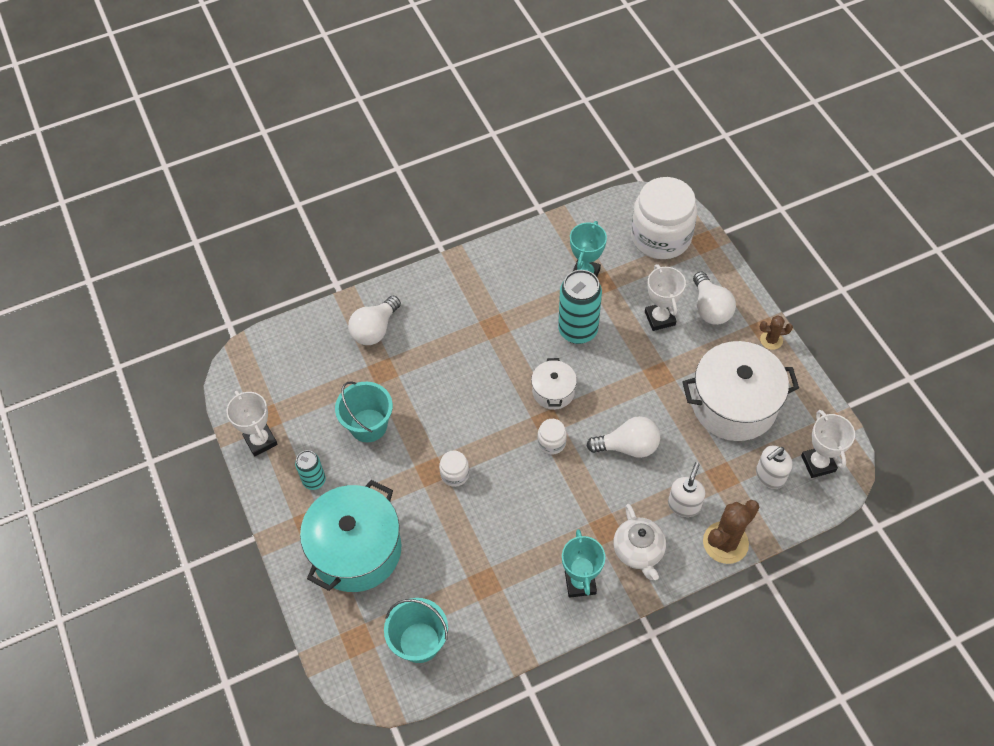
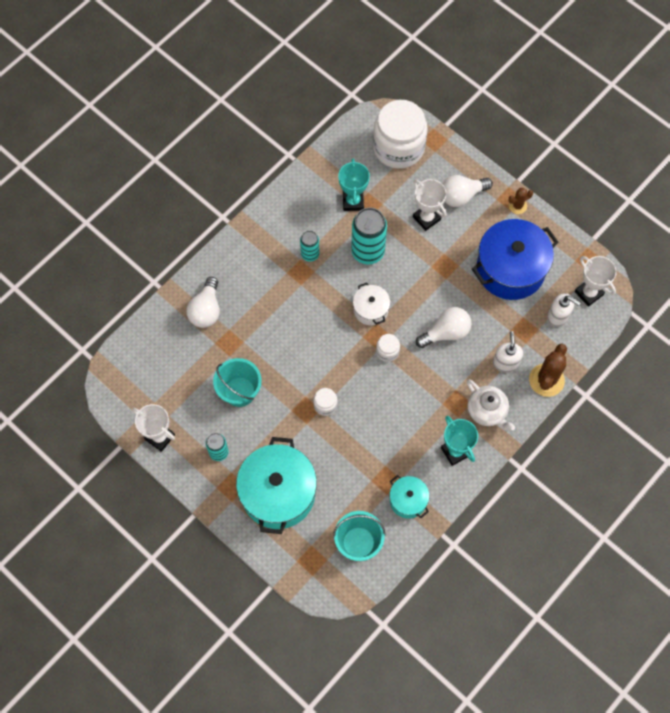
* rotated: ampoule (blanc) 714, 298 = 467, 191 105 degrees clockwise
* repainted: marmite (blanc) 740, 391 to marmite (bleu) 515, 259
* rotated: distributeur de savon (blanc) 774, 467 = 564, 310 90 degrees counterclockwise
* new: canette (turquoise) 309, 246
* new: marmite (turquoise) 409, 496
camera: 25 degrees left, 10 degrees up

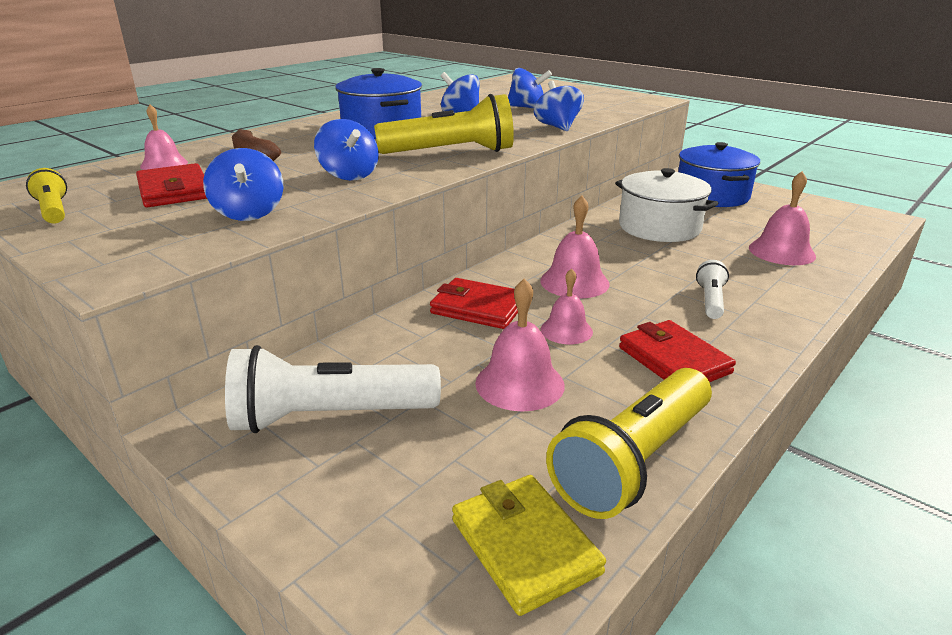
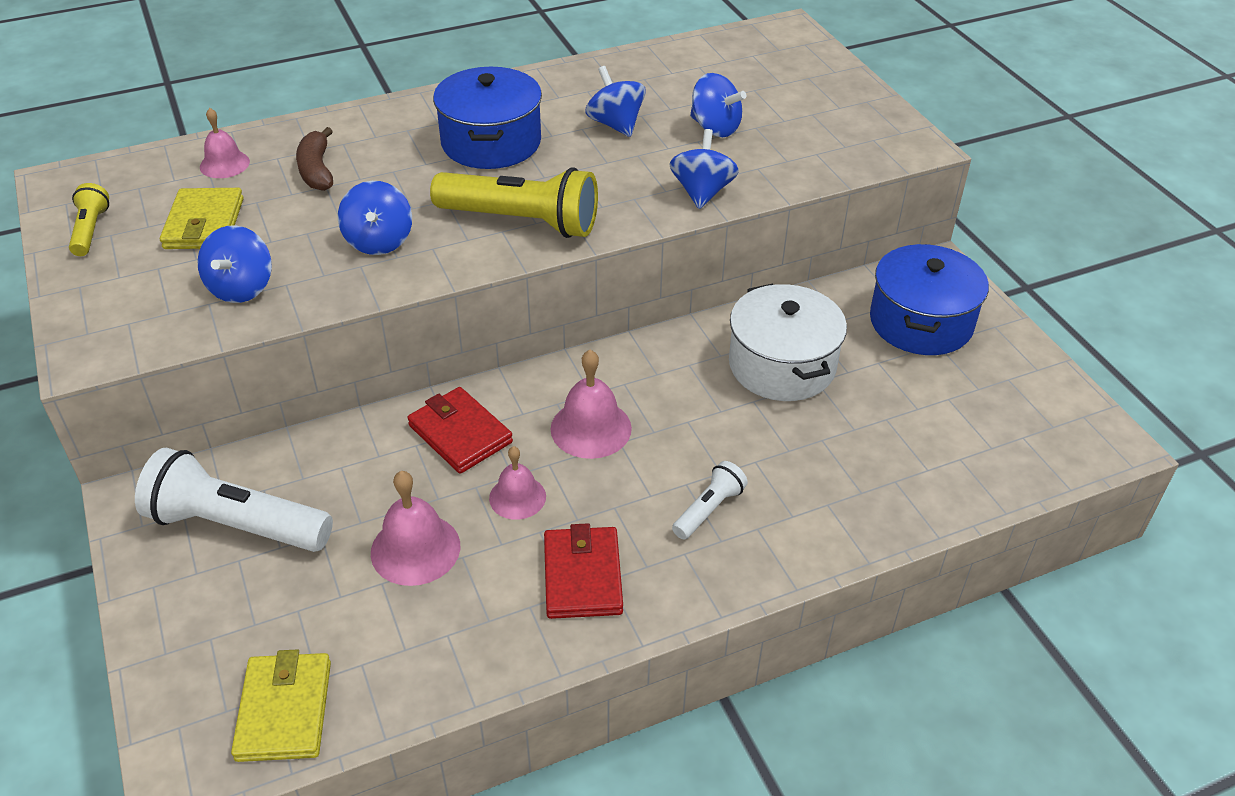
* repainted: portefeuille (rouge) 171, 185 to portefeuille (jaune) 201, 218
* gone: cloche (rose) 782, 218
* gone: lampe de poche (jaune) 629, 443
camera: 25 degrees right, 15 degrees up

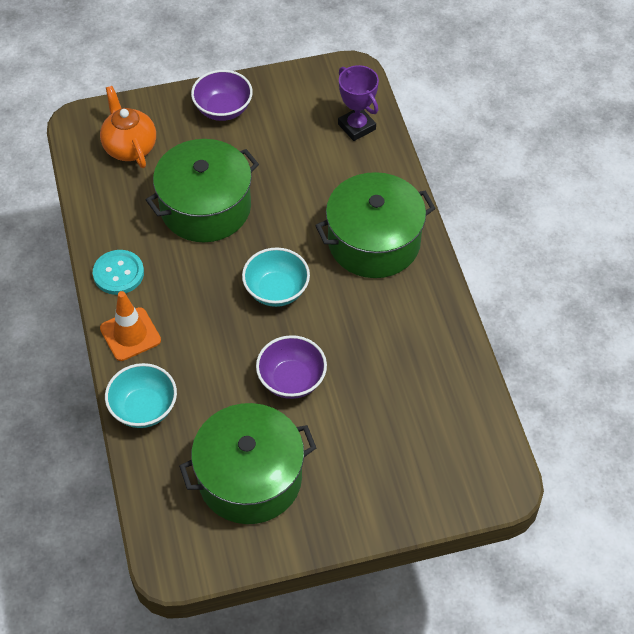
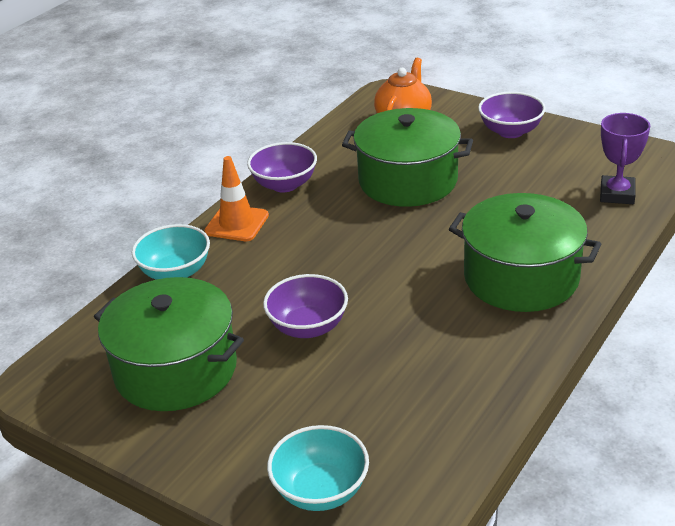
* shifted: bol (turquoise) 276, 277 to 318, 468
* swapped: bouton (turquoise) 118, 272 to bol (violet) 282, 167
camera: 50 degrees right, 20 degrees down

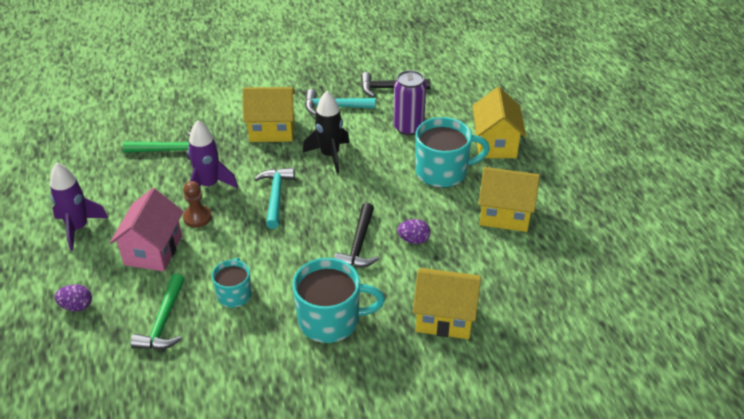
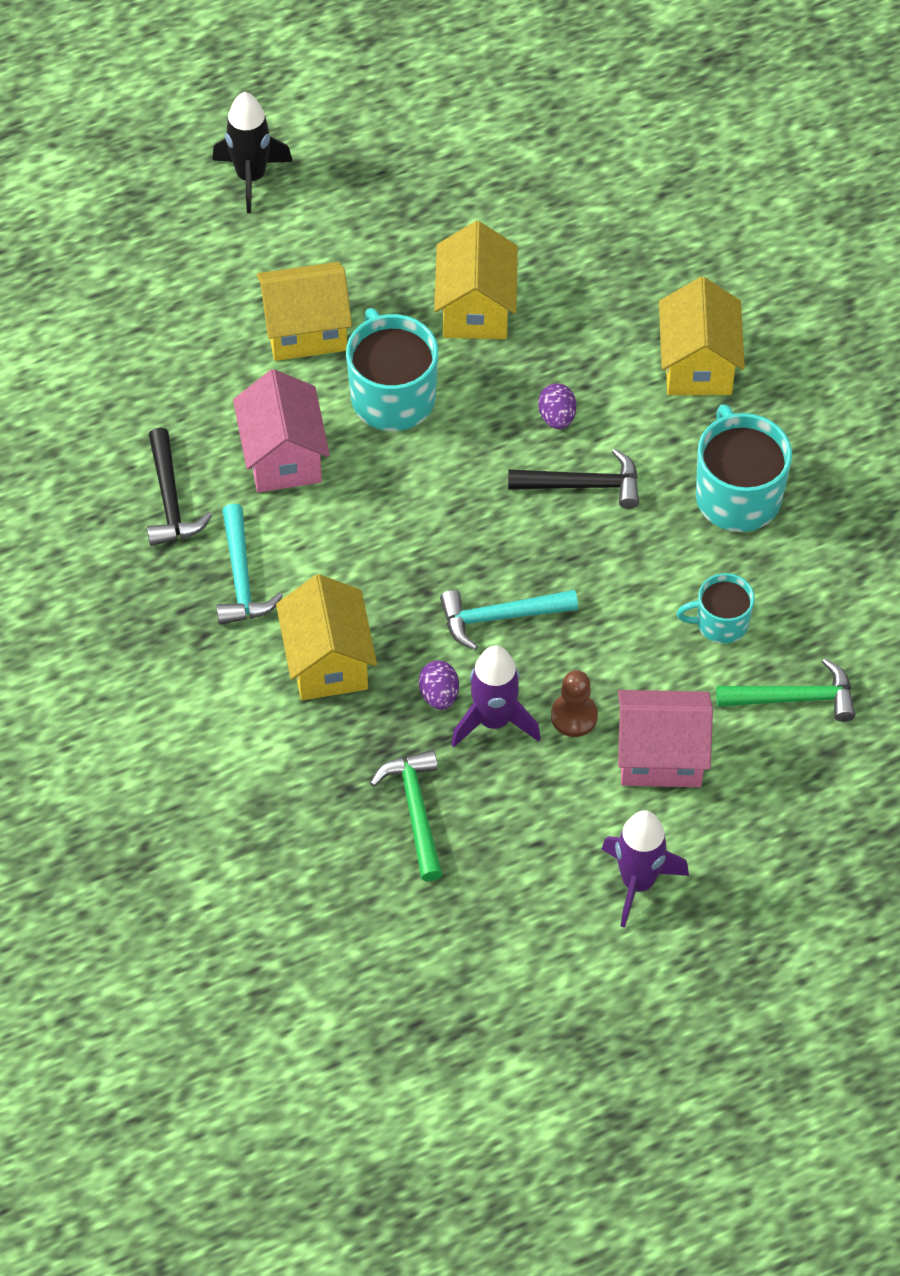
* swapped: canette (violet) 410, 102 to maison (rose) 281, 431
* shifted: fusée (noir) 326, 132 to 252, 152
* shifted: œuf (violet) 73, 298 to 439, 685
camera: 100 degrees left, 15 degrees up

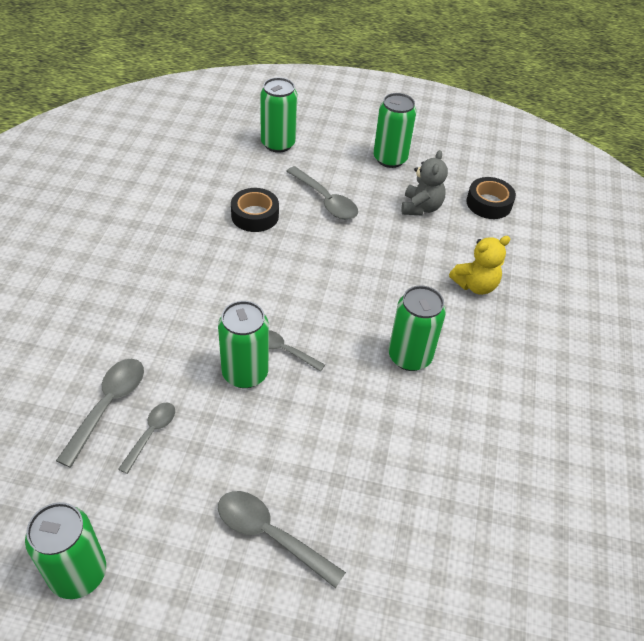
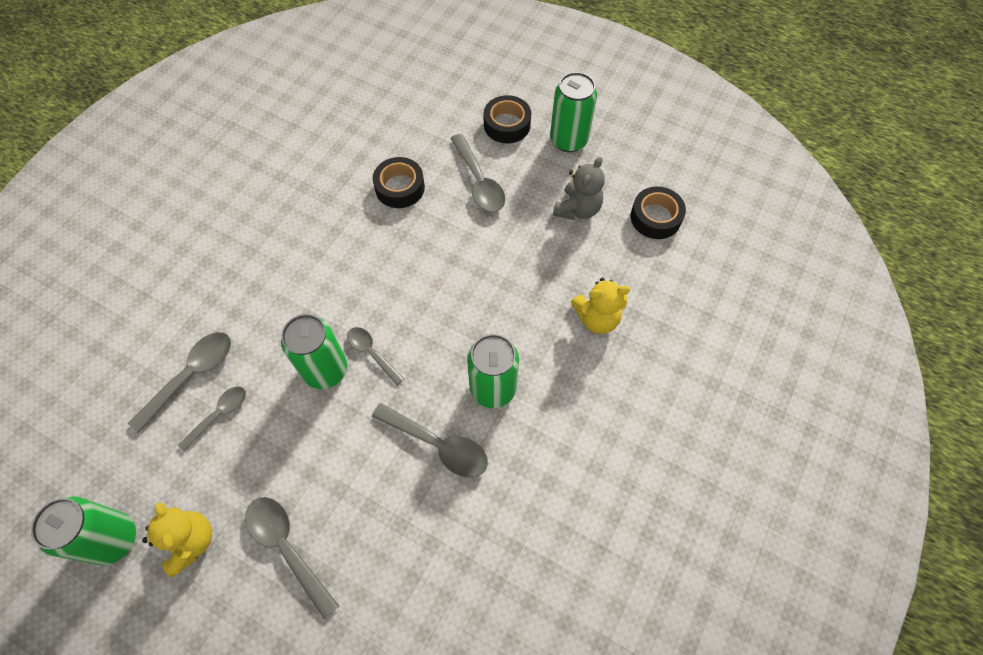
* gone: canette (vert) 278, 115
* new: ruban adhésif (noir) 507, 119
* new: cuillère (gris) 430, 440
* new: ours en peluche (jaune) 177, 539
camera: 20 degrees right, 15 degrees up

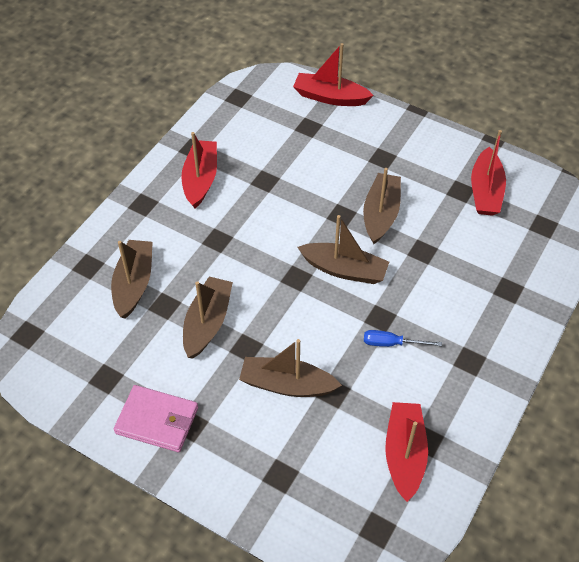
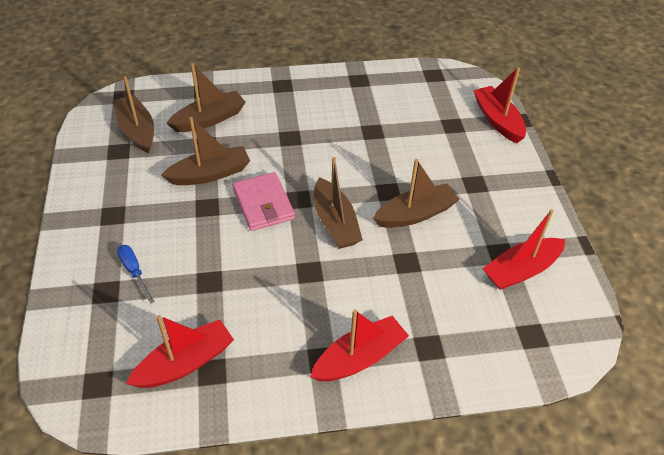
* shifted: bateau (rouge) 199, 170 to 359, 345
* shifted: tournevis (bleu) 403, 338 to 136, 274
* shifted: bateau (marron) 290, 368 to 133, 114
* shifted: portefeuille (rose) 156, 418 to 264, 201
camera: 50 degrees right, 5 degrees down

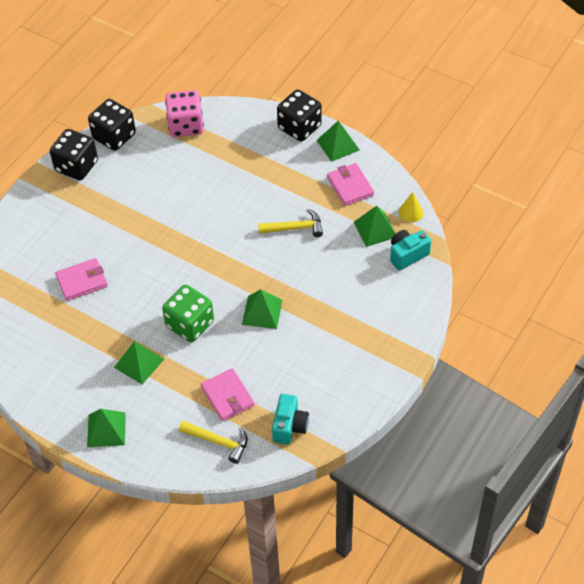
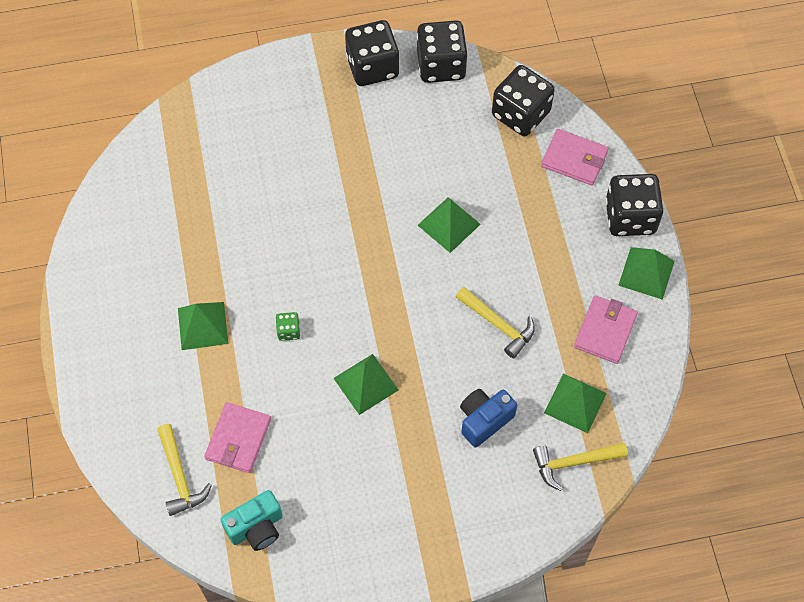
* repainted: dé (rose) 184, 113 to dé (noir) 523, 100
* gone: cône (jaune) 411, 207
* swapped: appareil photo (turquoise) 410, 250 to marteau (jaune) 580, 467
* shifted: portefeuille (rose) 81, 279 to 575, 157
* scaled: dé (vert) 188, 313 = 288, 326 x0.45
* shifted: pyramide (vert) 106, 428 to 449, 225
* new: appareil photo (bleu) 488, 418
camera: 45 degrees right, 10 degrees up

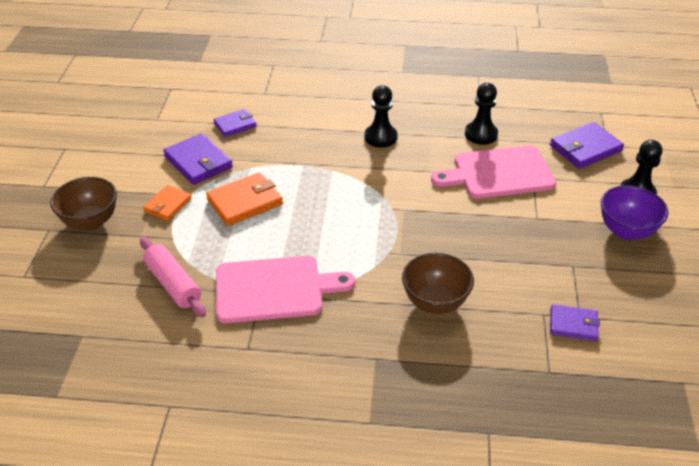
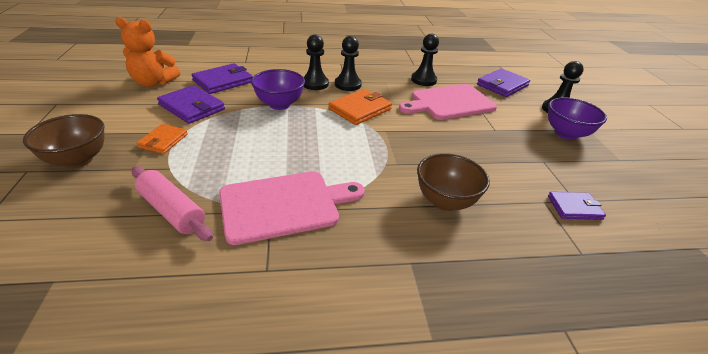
* scaled: portefeuille (violet) 235, 123 = 222, 78 x1.58
* shifted: portefeuille (orange) 244, 199 to 360, 107
* new: ours en peluche (orange) 147, 52
* new: pion (noir) 316, 62
* new: bol (violet) 278, 89
camera: 15 degrees left, 5 degrees down

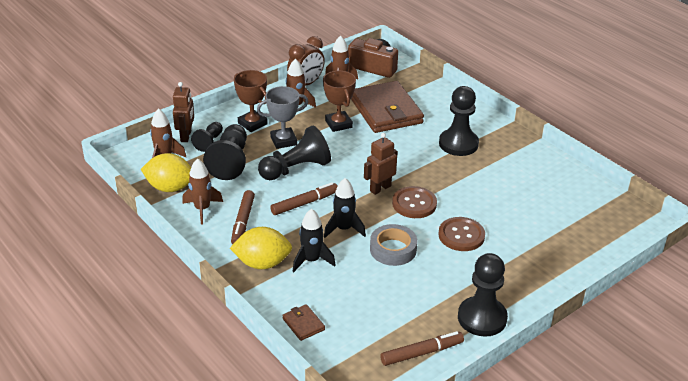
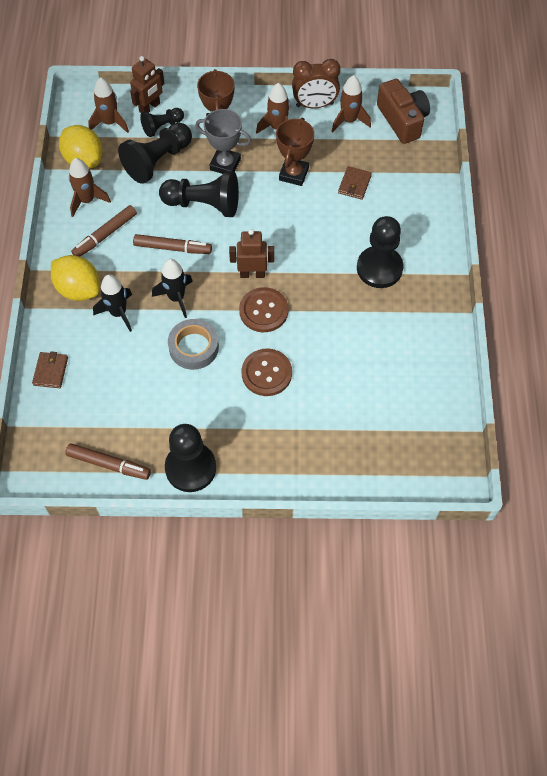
* scaled: portefeuille (marron) 387, 107 = 355, 183 x0.41
camera: 40 degrees right, 25 degrees up

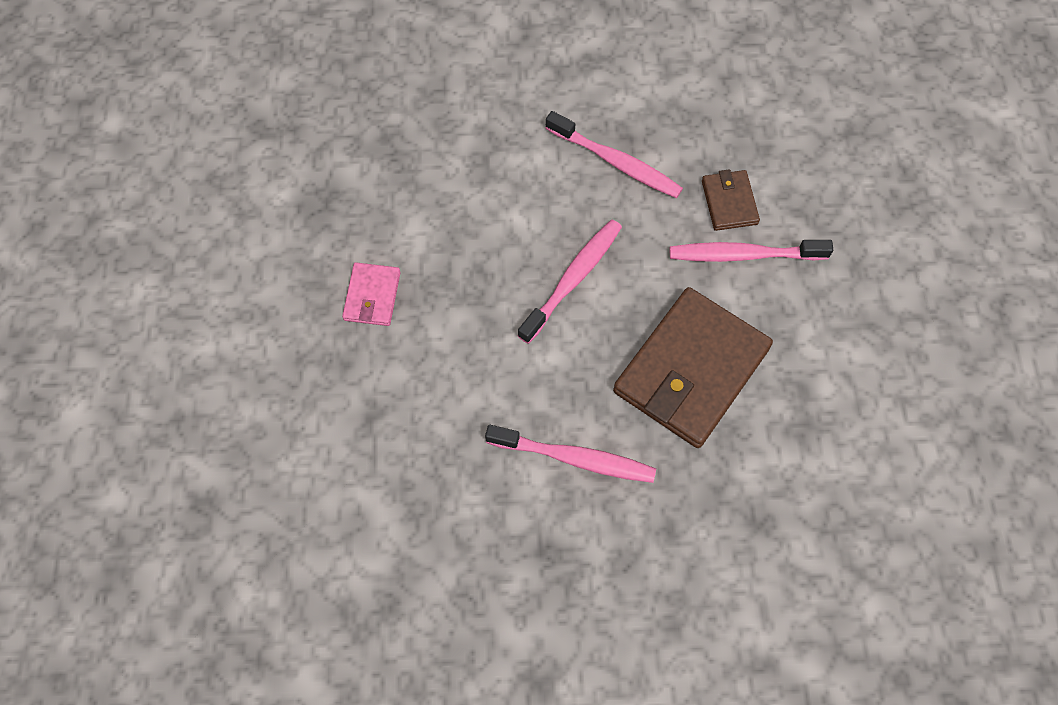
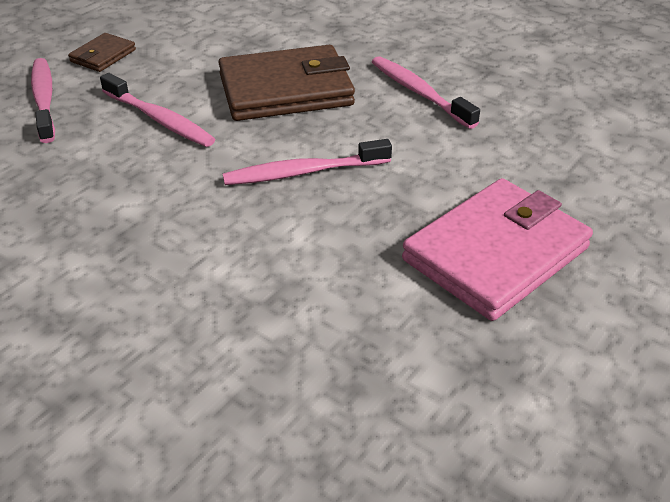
* shifted: brosse à dents (rose) 614, 154 to 43, 100
* shifted: portefeuille (marron) 731, 200 to 102, 52
* scaled: portefeuille (rose) 371, 294 = 497, 249 x2.12
camera: 140 degrees left, 25 degrees down

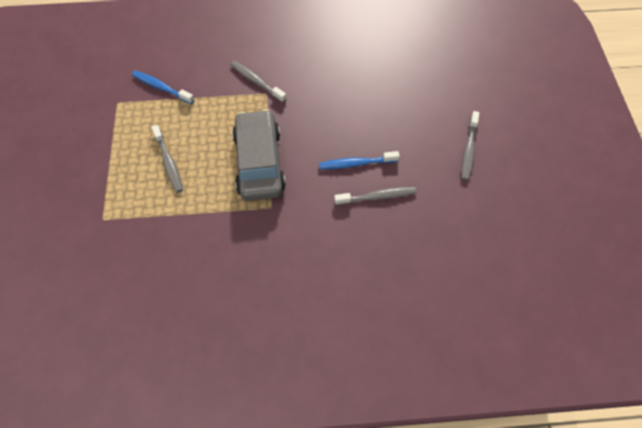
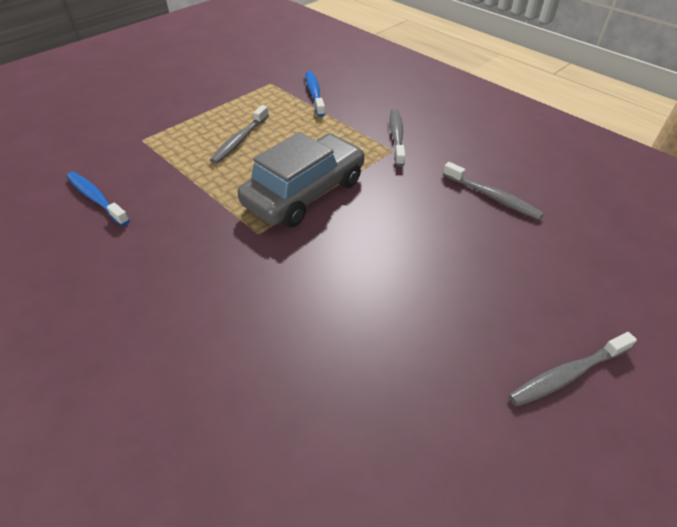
* shifted: brosse à dents (bleu) 359, 160 to 98, 199
* shifted: brosse à dents (gris) 375, 196 to 493, 191
camera: 50 degrees right, 15 degrees down

